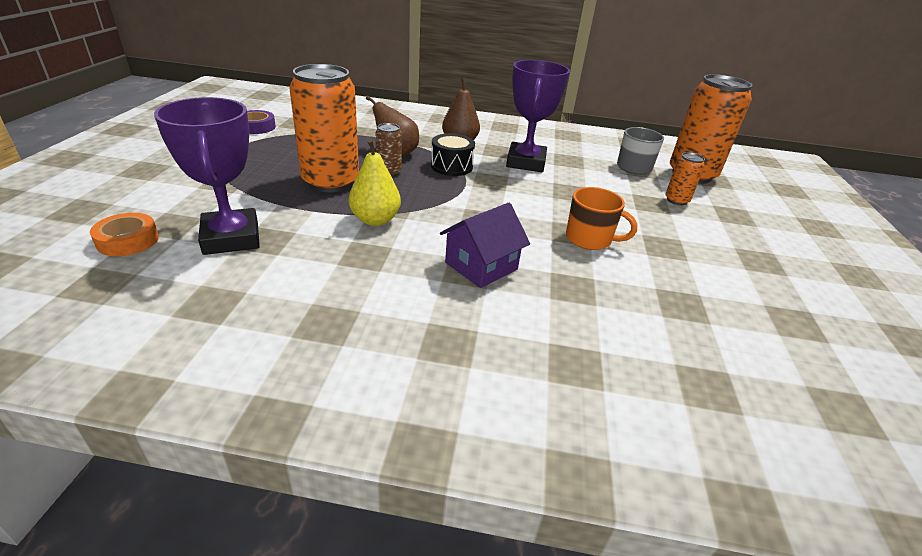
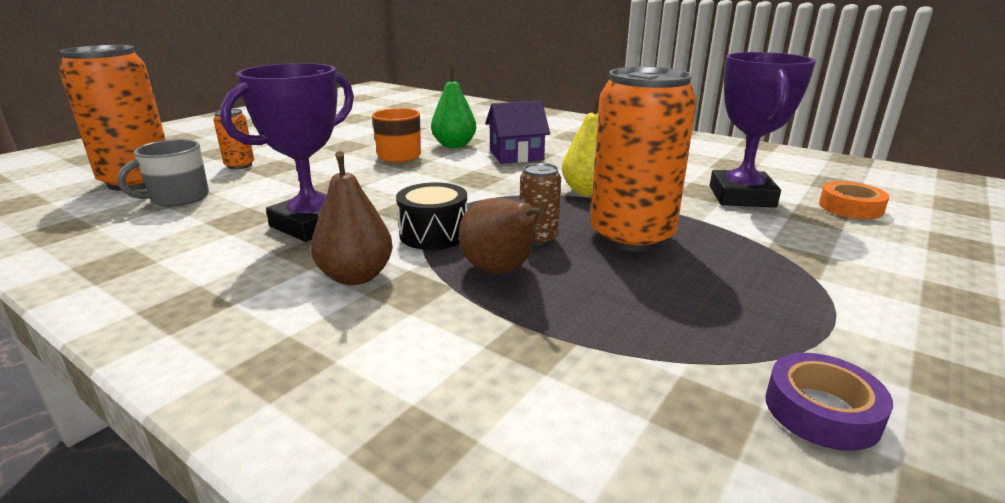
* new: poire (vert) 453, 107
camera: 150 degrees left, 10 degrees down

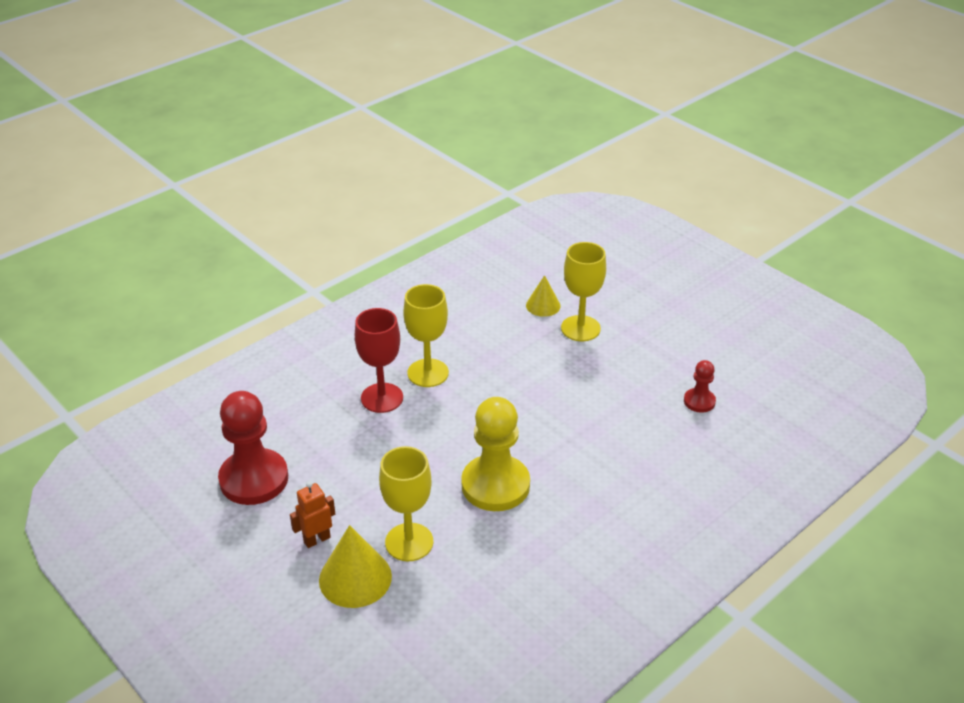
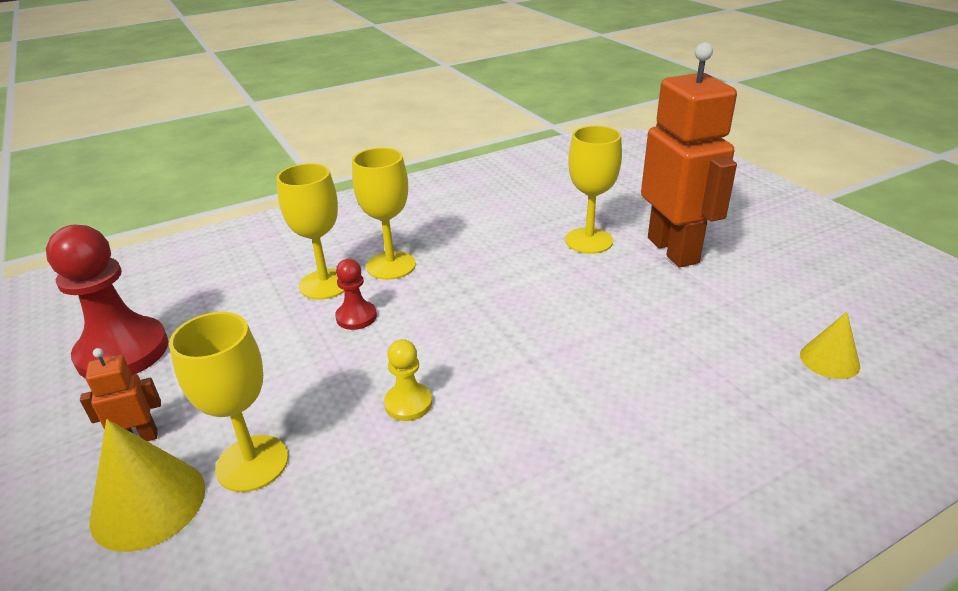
* shifted: cône (jaune) 543, 296 to 830, 345
* repainted: verre à pied (rouge) 379, 360 to verre à pied (jaune) 310, 231
* shifted: pion (rouge) 700, 386 to 356, 294
* scaled: pion (jaune) 495, 454 = 408, 380 x0.49
* new: robot (orange) 689, 154
camera: 15 degrees right, 5 degrees down

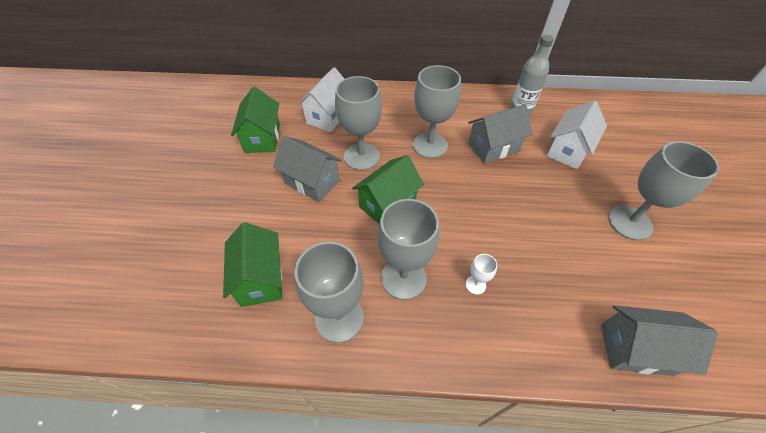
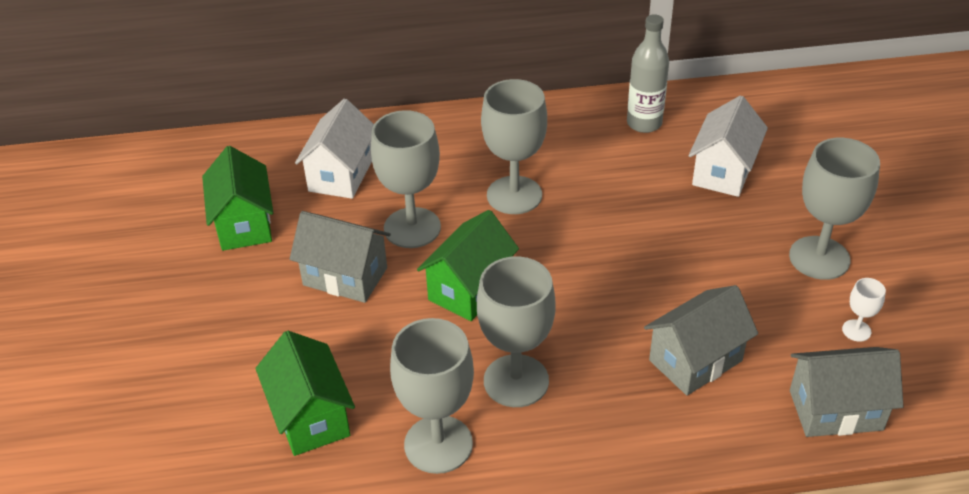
* shifted: maison (gris) 500, 134 to 701, 340
* shifted: verre à pied (blanc) 481, 274 to 864, 310
camera: 10 degrees left, 10 degrees down

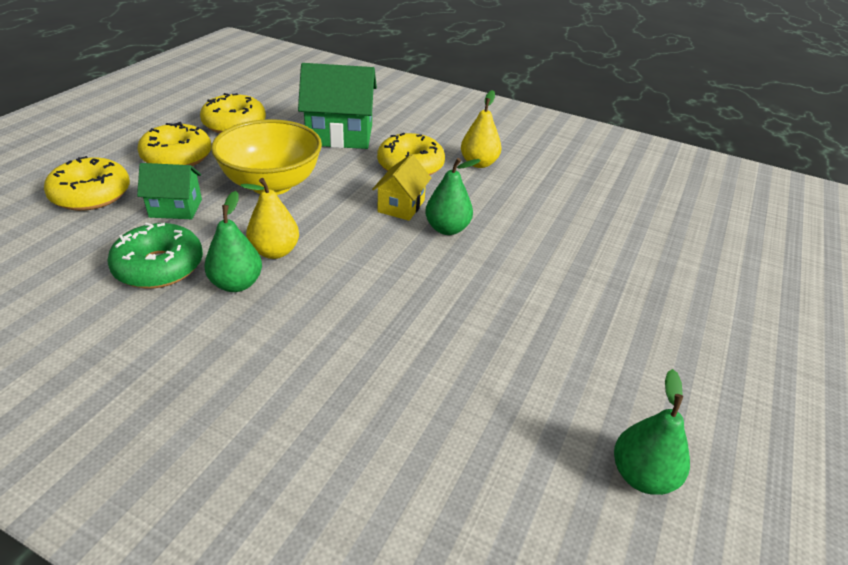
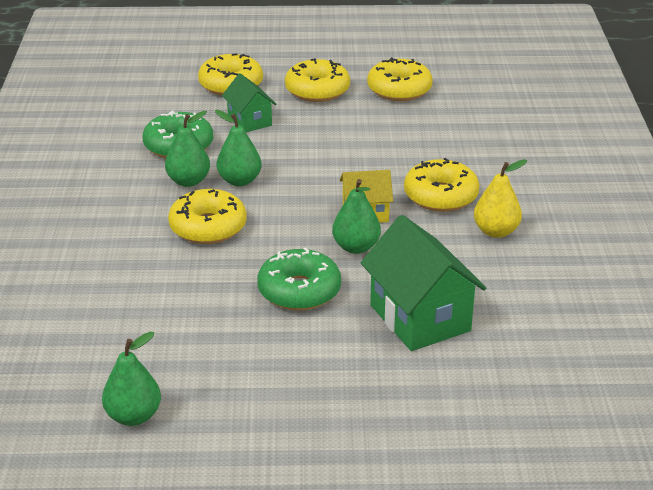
* shifted: maison (vert) 337, 106 to 423, 283
* gone: bol (jaune) 266, 157
* repainted: poire (jaune) 270, 218 to poire (vert) 238, 148
* new: beignet (jaune) 207, 216
* new: beignet (vert) 299, 279
camera: 65 degrees right, 5 degrees down

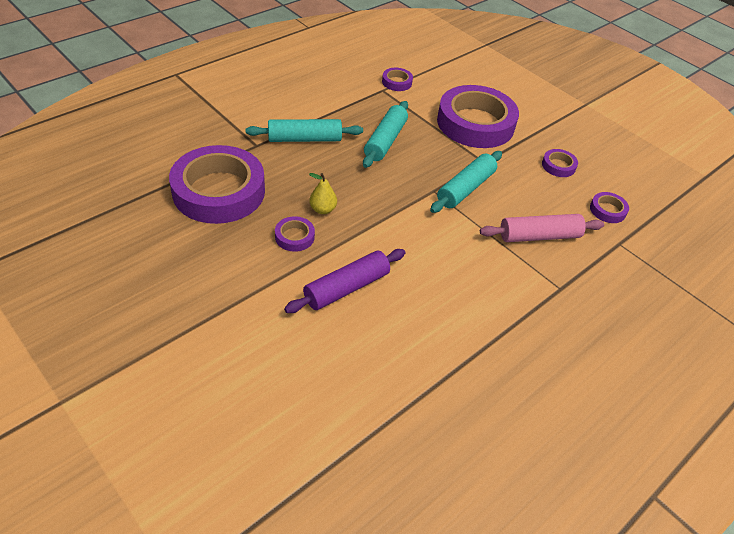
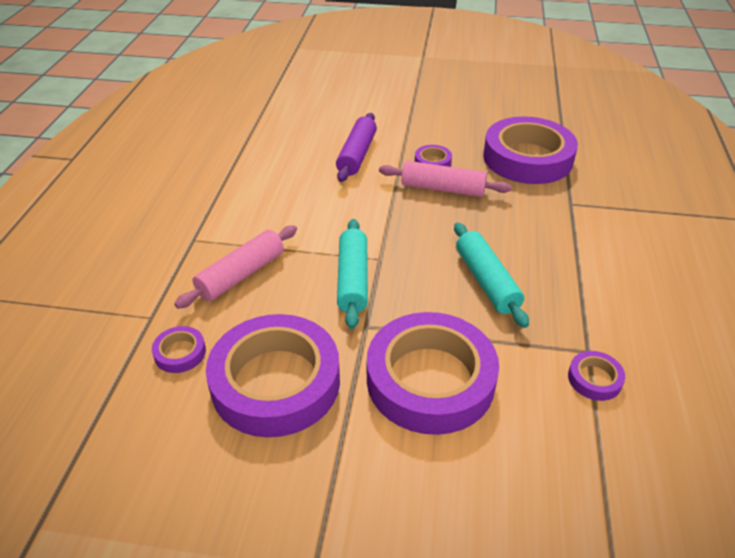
* gone: rouleau à pâtisserie (turquoise) 304, 130
* scaled: ruban adhésif (violet) 560, 163 = 273, 375 x2.43
* swapped: poire (jaune) 323, 193 to rouleau à pâtisserie (rose) 445, 179
camera: 145 degrees right, 5 degrees down

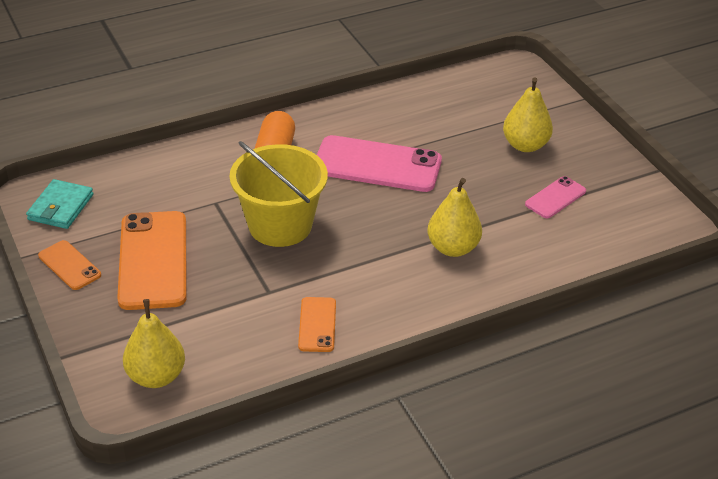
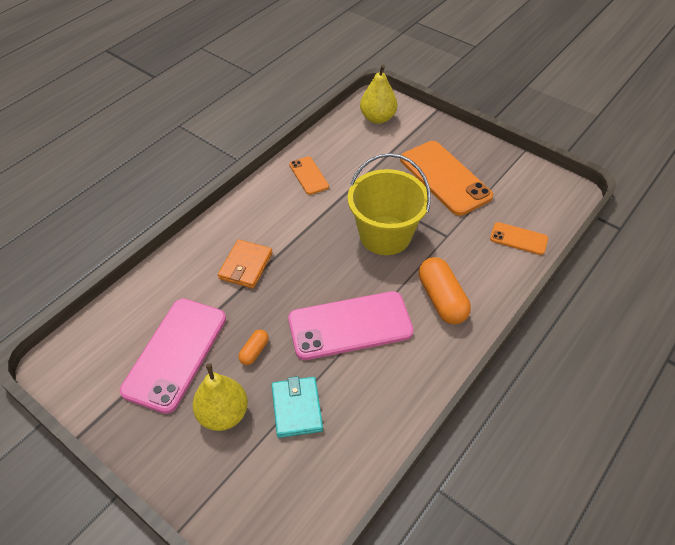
* scaled: téléphone (rose) 555, 197 = 173, 356 x1.96
* swapped: poire (jaune) 455, 217 to portefeuille (orange) 245, 264
* shifted: portefeuille (turquoise) 59, 204 to 297, 407
* shifted: téléphone (orange) 69, 265 to 519, 238
* new: gélule (orange) 253, 347
camera: 155 degrees right, 10 degrees up

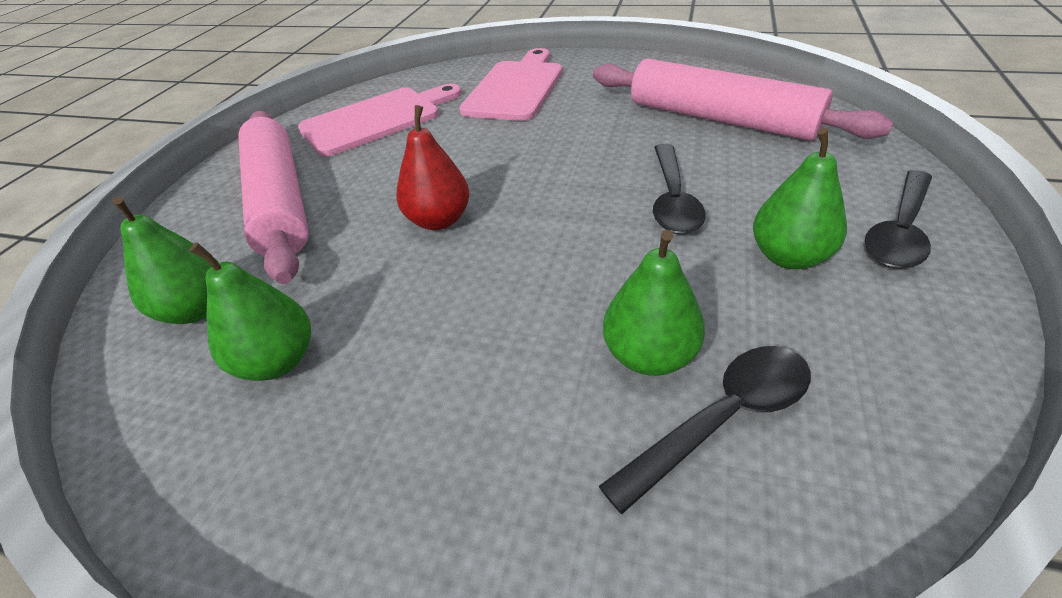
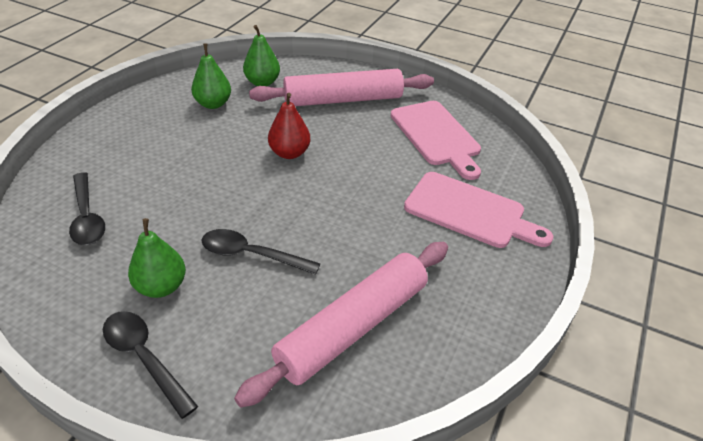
* gone: poire (vert) 654, 303
camera: 95 degrees right, 0 degrees up

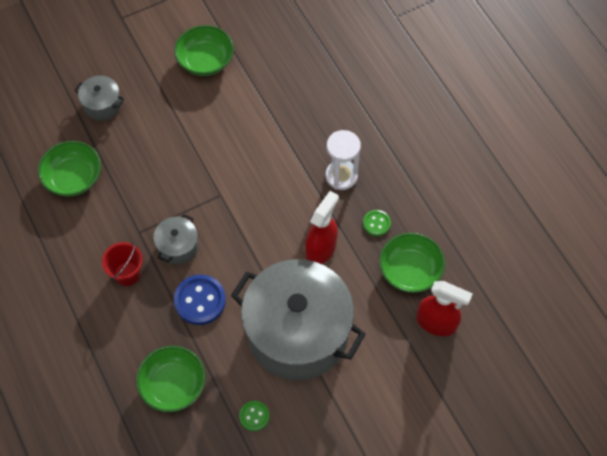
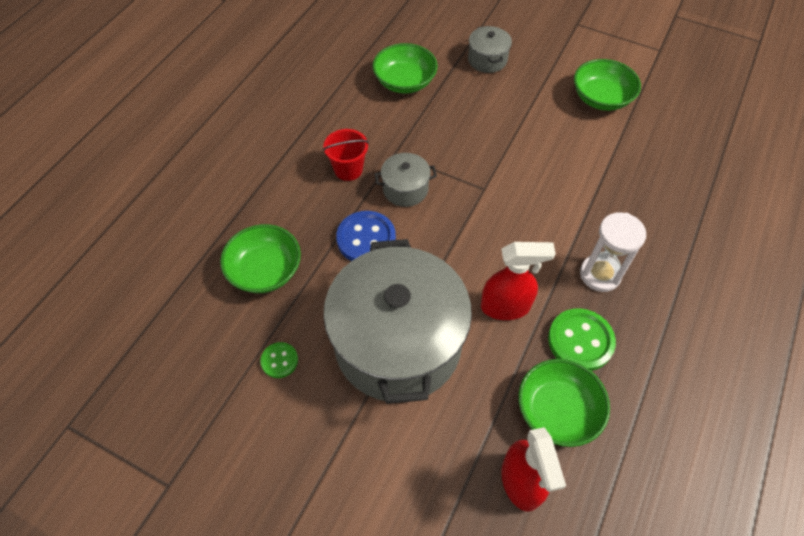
* scaled: bouton (vert) 377, 223 = 582, 339 x1.79
camera: 55 degrees right, 5 degrees down

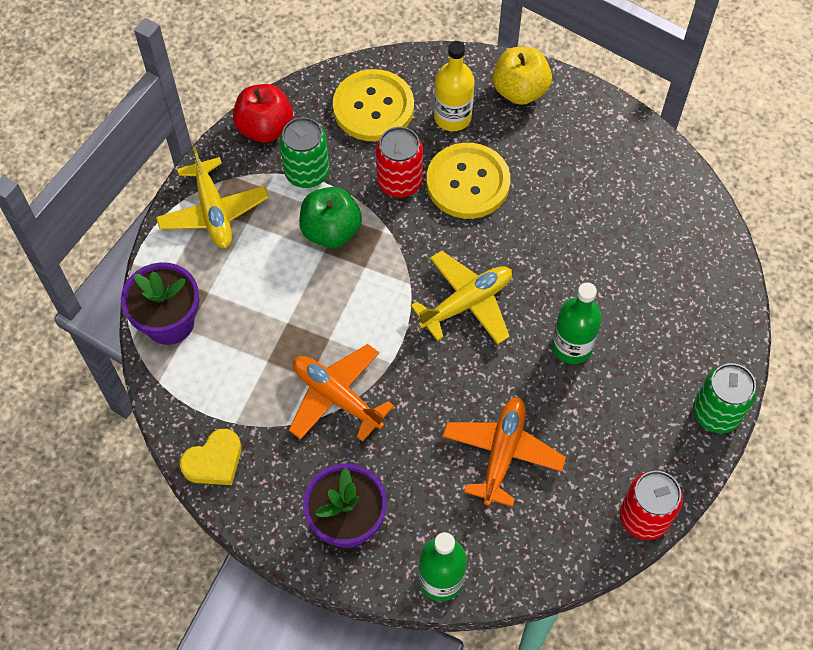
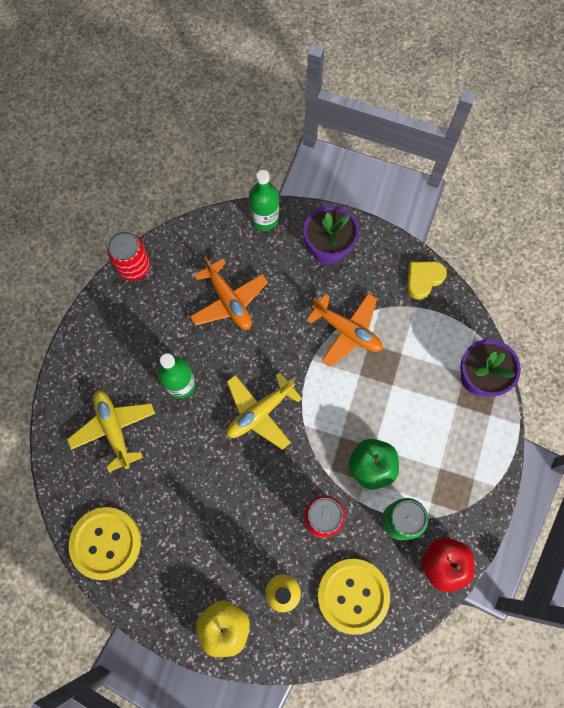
* shifted: bouton (jaune) 468, 181 to 105, 543
* shifted: avion (jaune) 212, 197 to 111, 431
* gone: canette (vert) 725, 398
* rotated: avion (orange) 504, 452 = 229, 293 45 degrees counterclockwise
camera: 175 degrees right, 10 degrees up

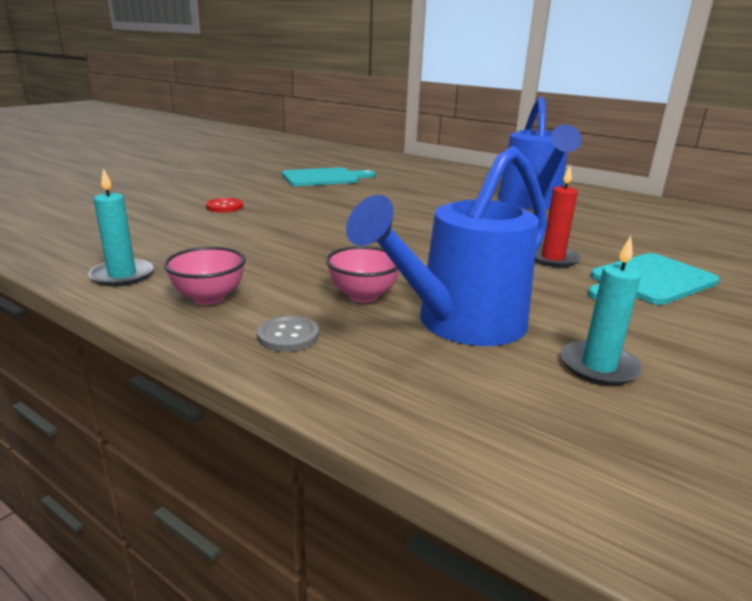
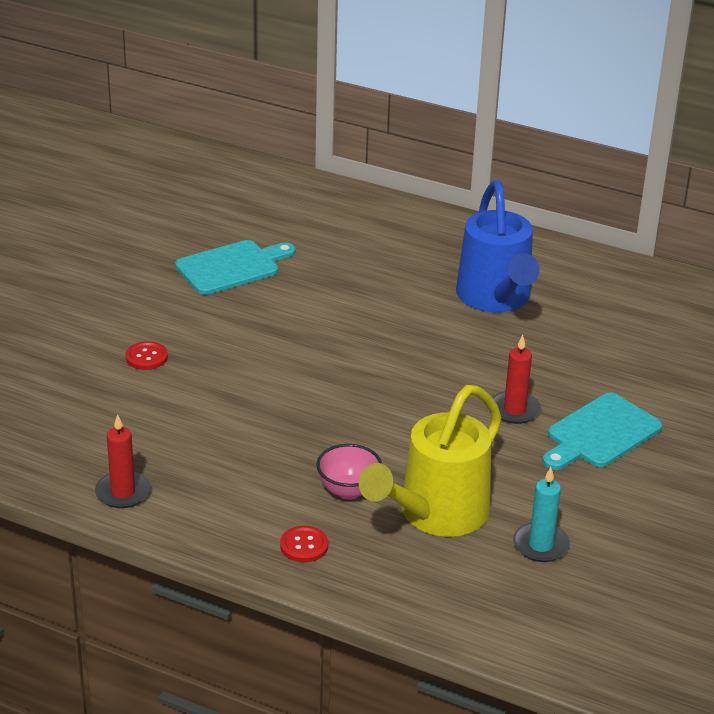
* repainted: arrosoir (bleu) 446, 246 to arrosoir (jaune) 430, 461
* repainted: bougie (turquoise) 121, 227 to bougie (rouge) 123, 461
* gone: bol (rose) 205, 276
* repainted: bouton (gris) 288, 334 to bouton (rouge) 304, 544
camera: 10 degrees left, 10 degrees up

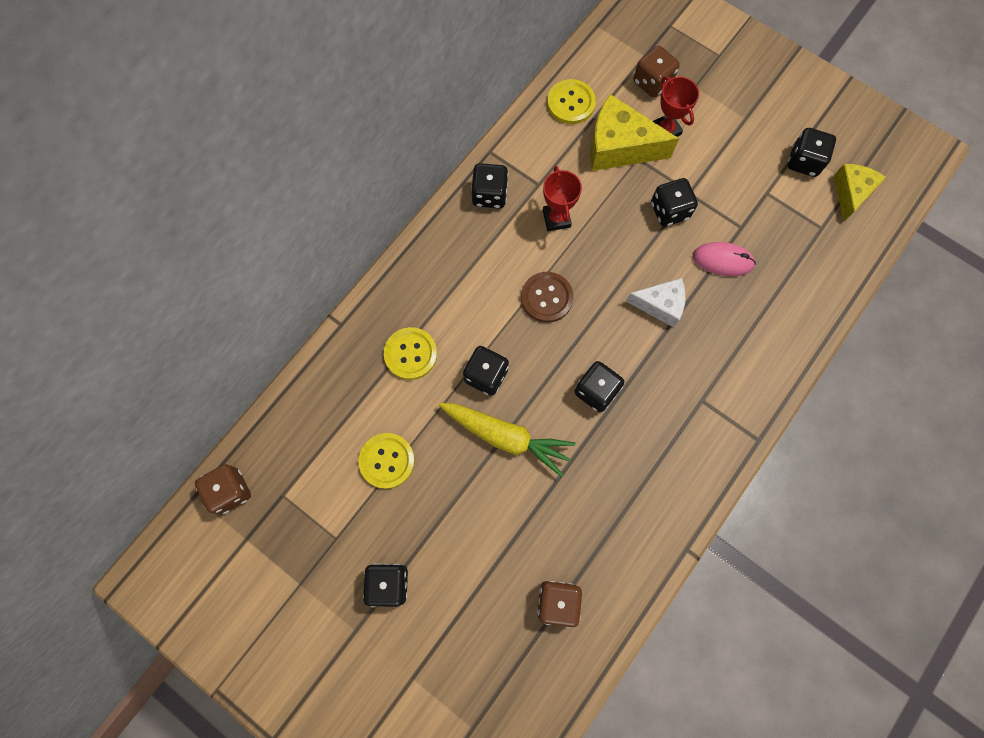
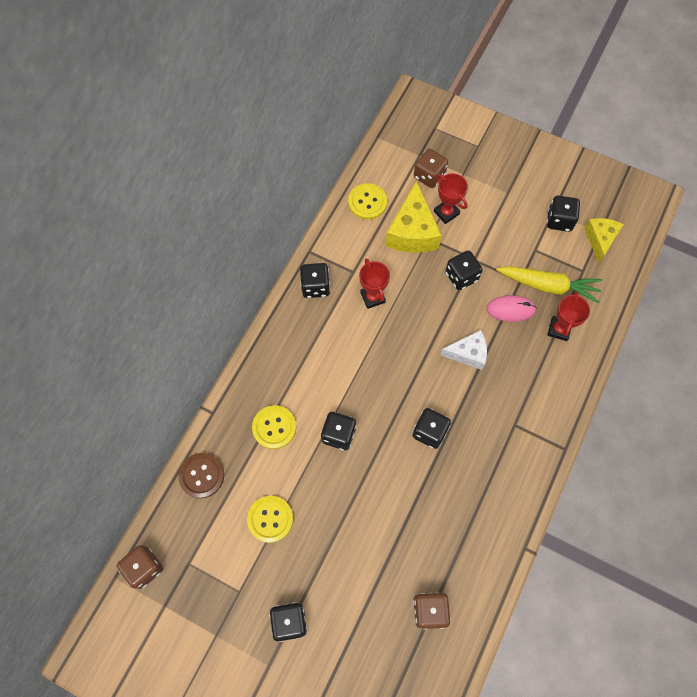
* rotated: fromage (jaune) 634, 132 = 413, 217 90 degrees counterclockwise
* shifted: bouton (marron) 547, 297 to 201, 475
* shifted: carotte (jaune) 507, 440 to 549, 284
* new: trophée (rouge) 569, 316
camera: 10 degrees left, 5 degrees down

